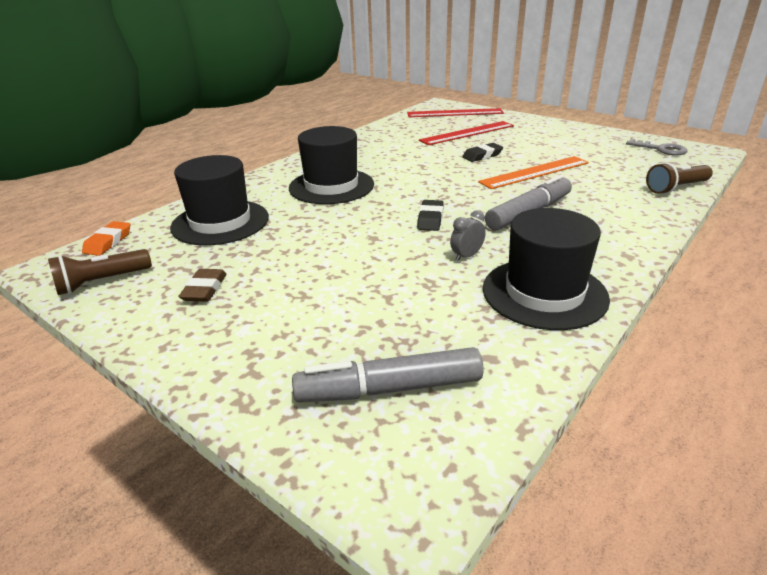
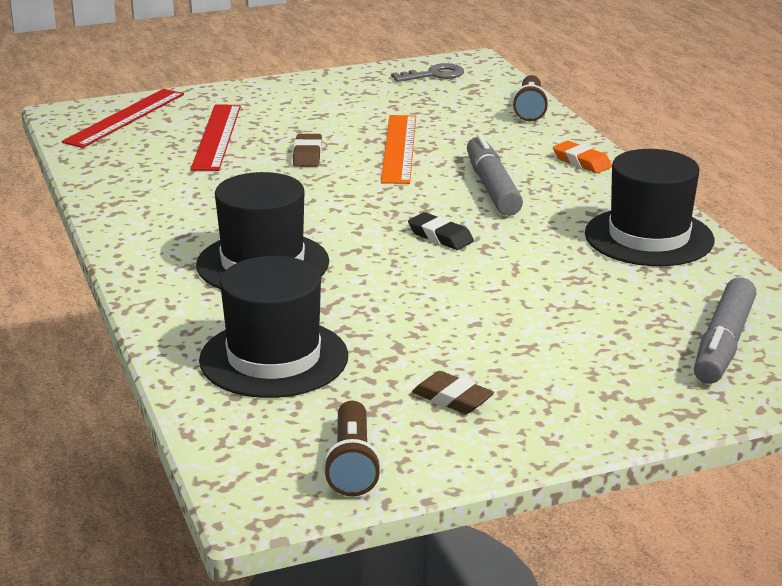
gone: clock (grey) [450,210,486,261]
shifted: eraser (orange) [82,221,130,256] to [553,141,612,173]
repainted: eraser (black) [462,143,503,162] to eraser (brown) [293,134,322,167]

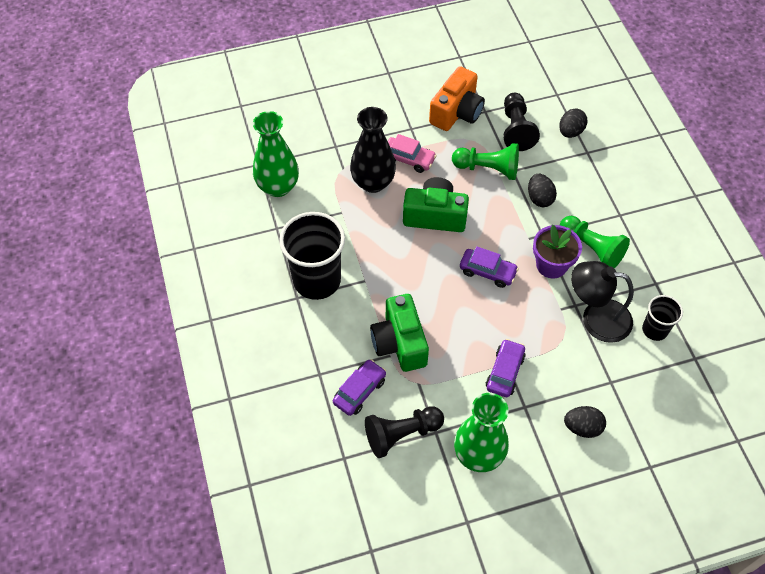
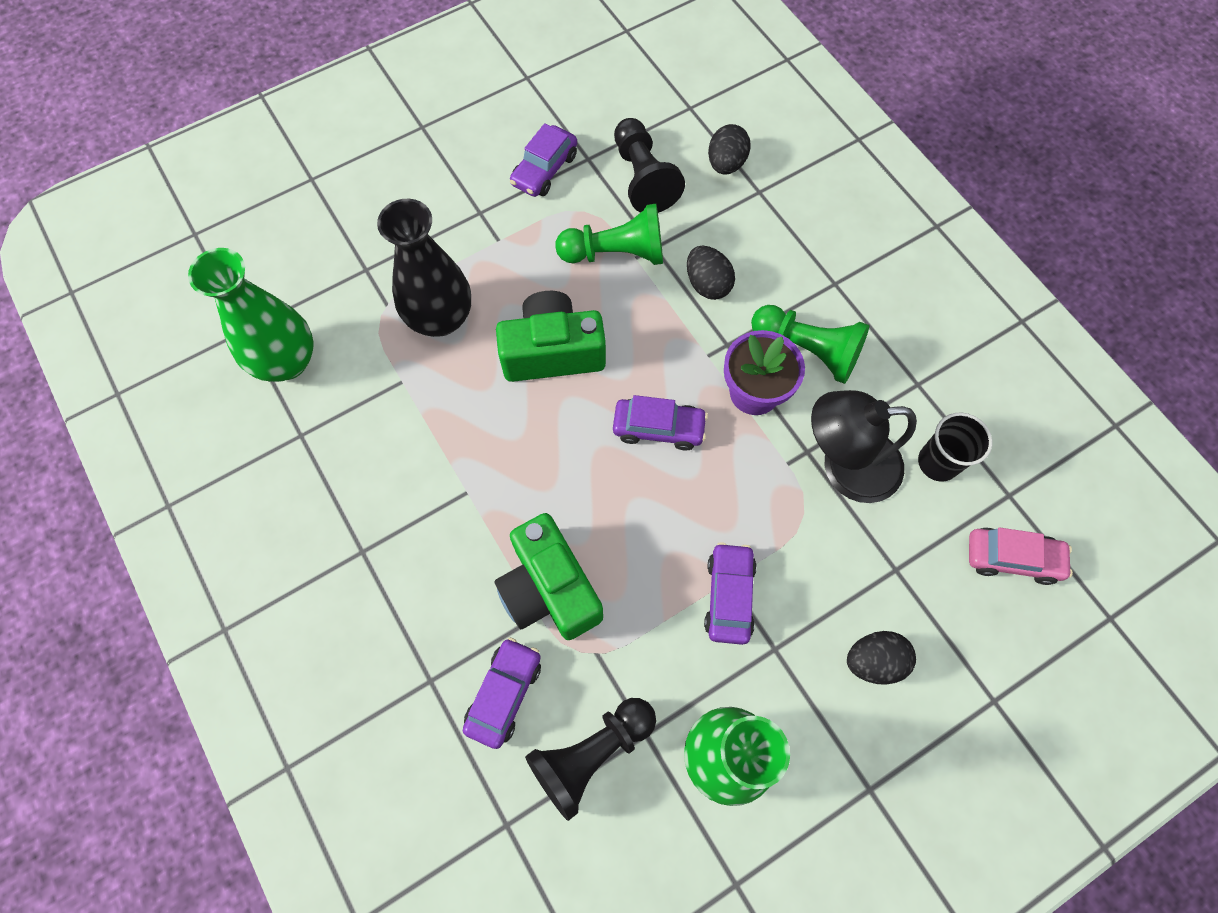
gone: cup (black) [279,212,345,300]
shifted: car (pink) [388,134,437,173] to [969,527,1073,585]
swapped: camera (orange) [429,66,485,131] to car (purple) [510,123,577,197]

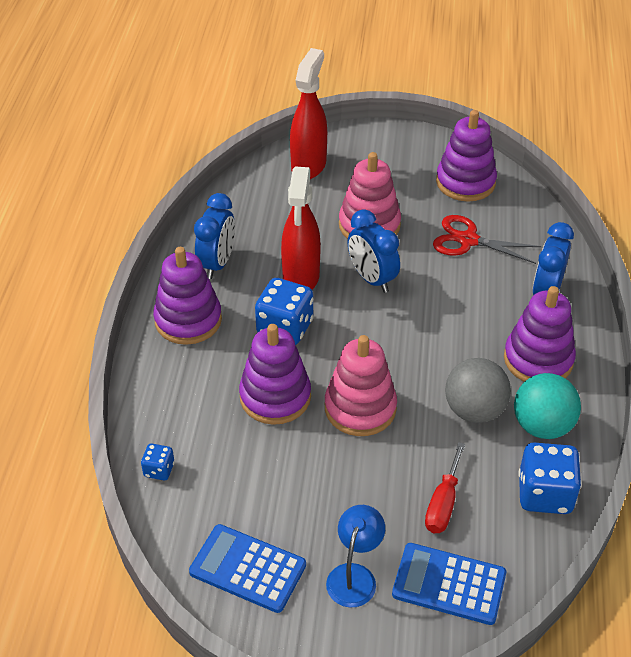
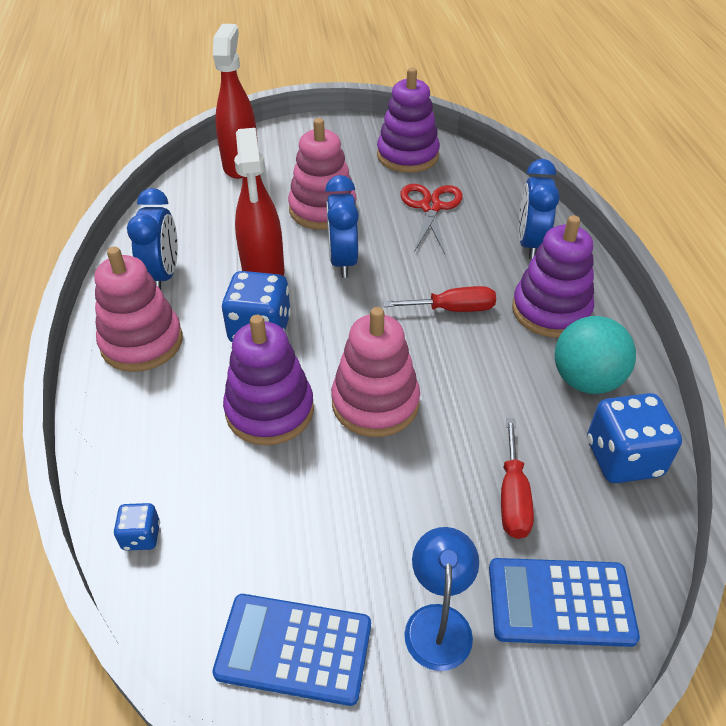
gone: ball (grey) [445,358,511,423]
new: screwdriver (red) [383,286,496,312]
repainted: stacking toy (purple) [153,247,222,345] to stacking toy (pink) [95,247,183,372]
rotated: clock (blue) [347,209,400,293] = [325,175,359,278] 45 degrees clockwise; scissors (red) [433,215,542,264] = [400,184,463,254] 90 degrees clockwise

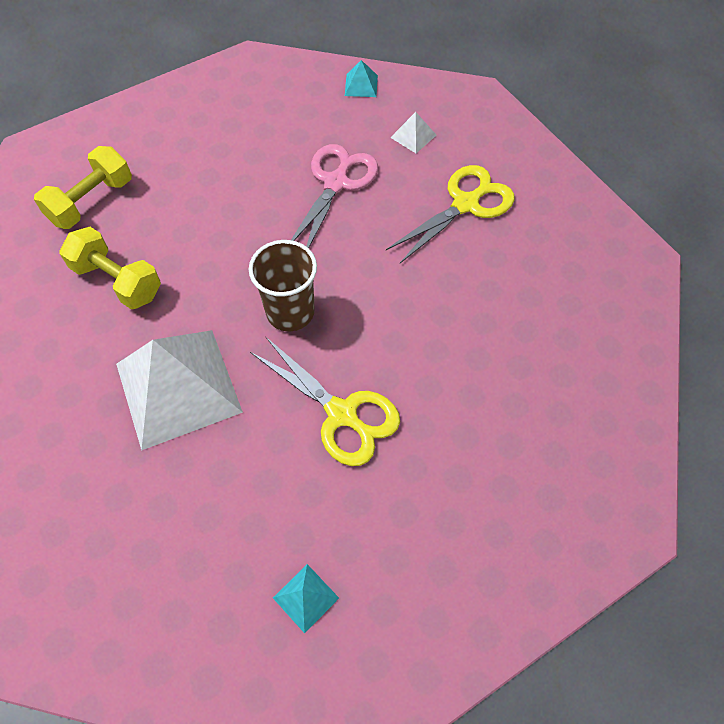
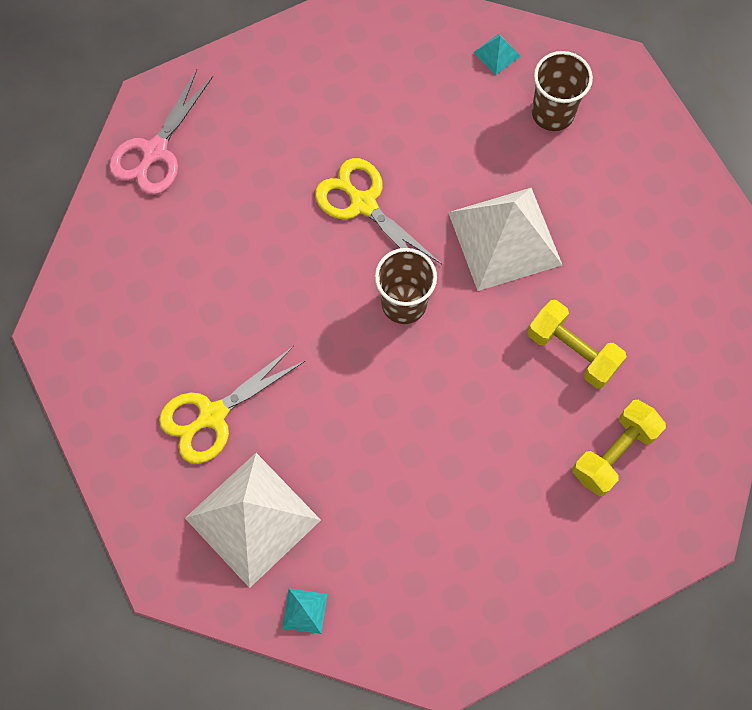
new: cup (brown) [532,51,593,131]
shifted: scissors (pink) [291,144,378,248] to [109,70,213,195]; pyramid (turquoise) [273,564,339,633] to [473,34,521,75]
scaled: pyramid (white) [390,112,436,153] = [185,453,321,588] x2.49

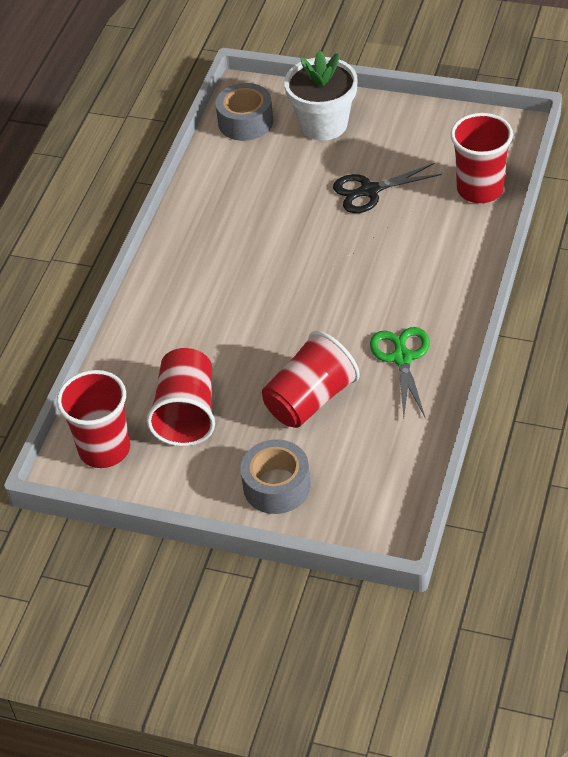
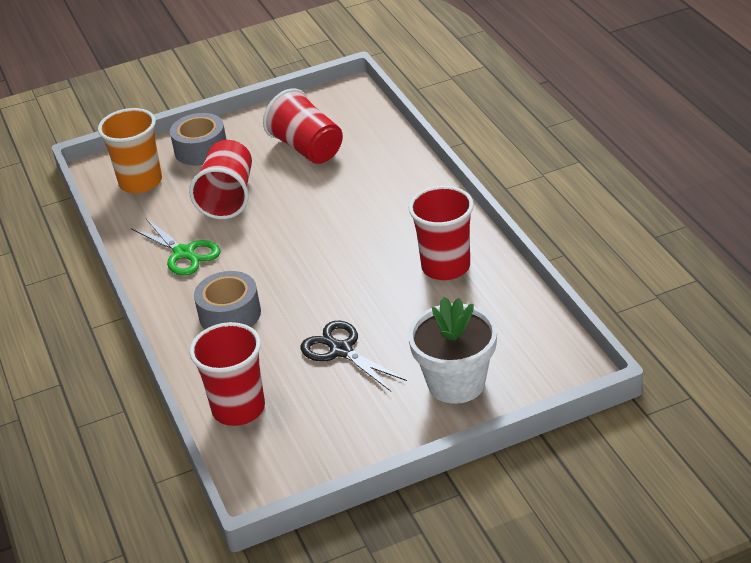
new: cup (orange) [98,108,162,193]
shifted: tape (grey) [215,83,273,141] to [194,271,261,329]; cup (red) [57,370,130,468] to [409,186,474,280]
rotated: scissors (black) [333,163,442,213] = [301,321,407,391] 75 degrees counterclockwise

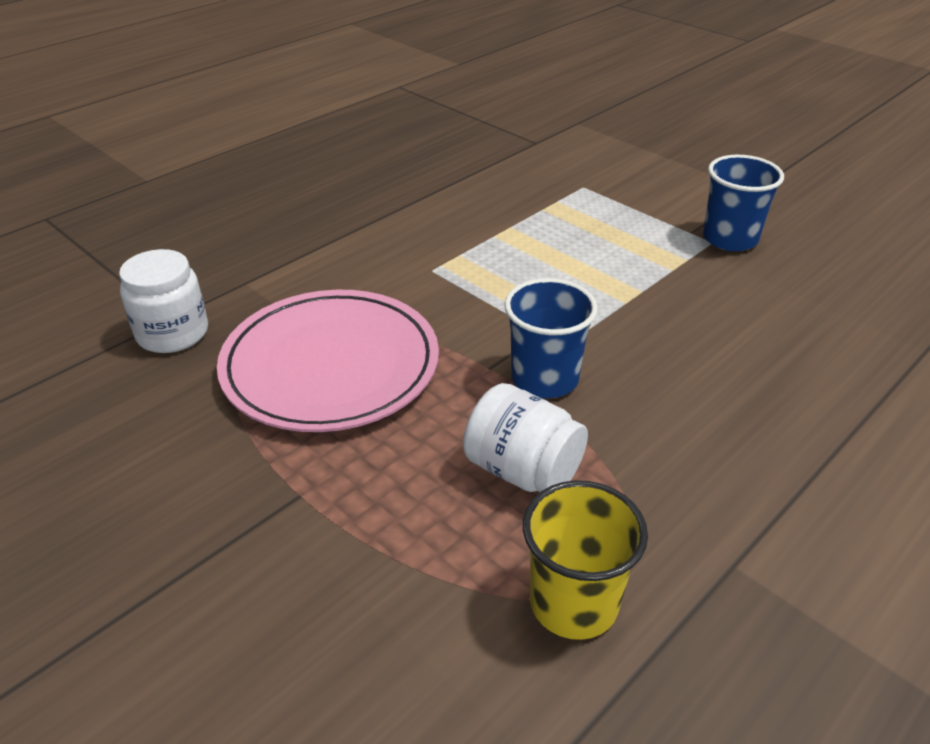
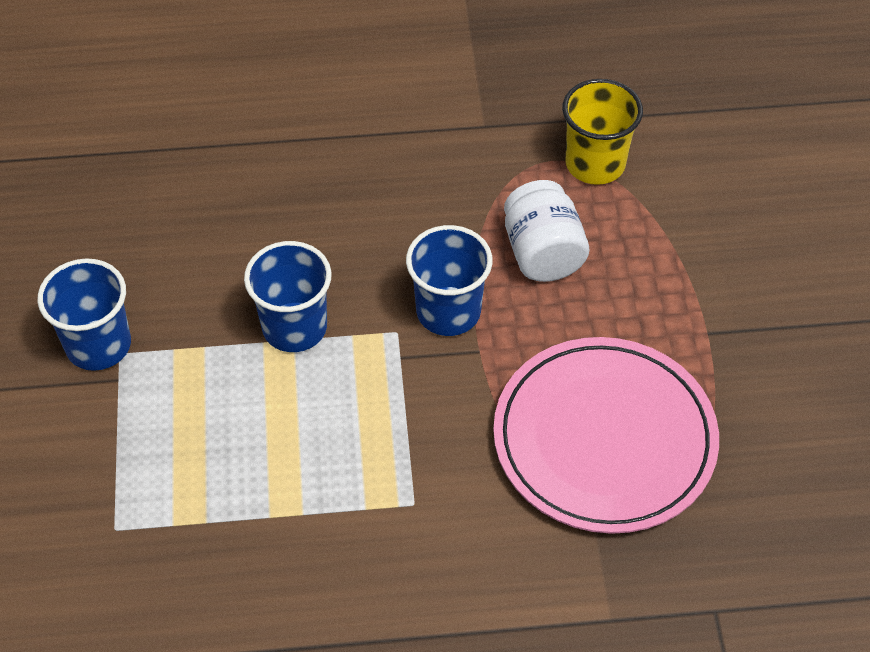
gone: jar (white) [119,249,208,353]
new: cup (blue) [244,241,332,352]

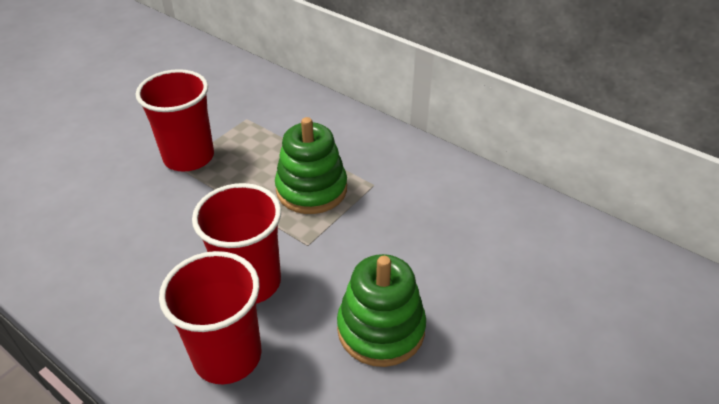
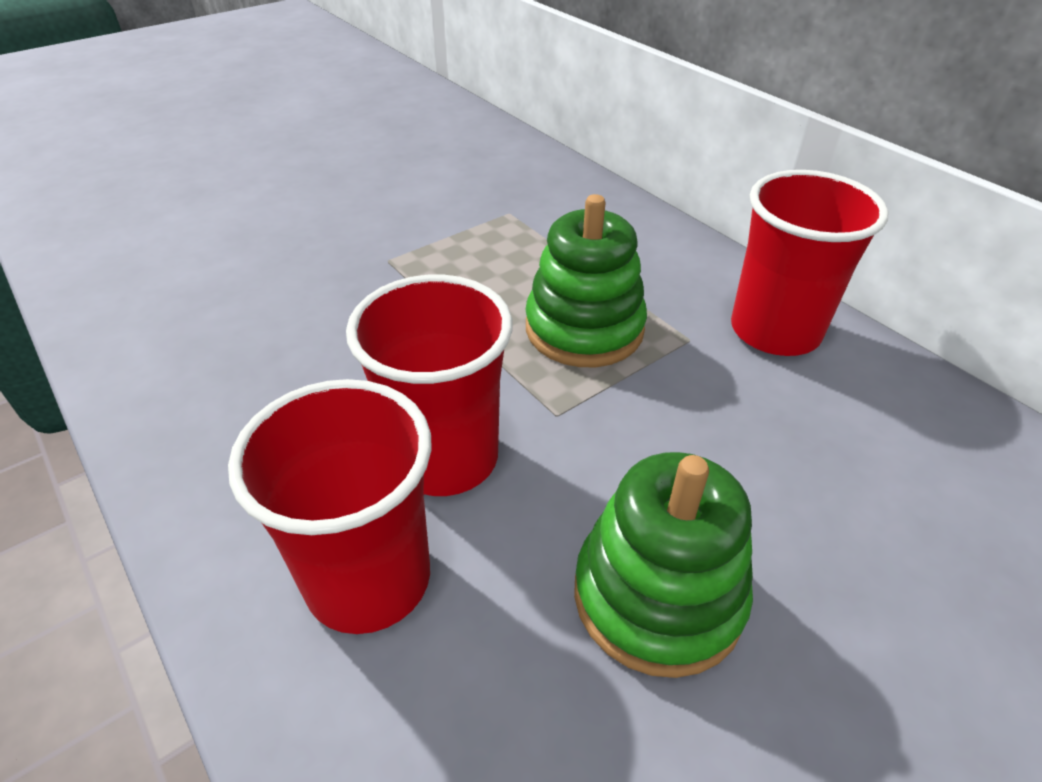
shifted: cup (red) [136,69,214,172] to [731,170,889,356]

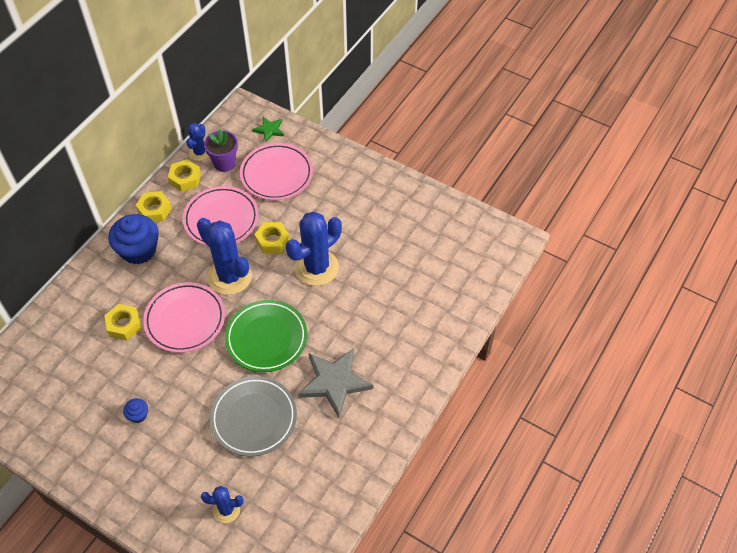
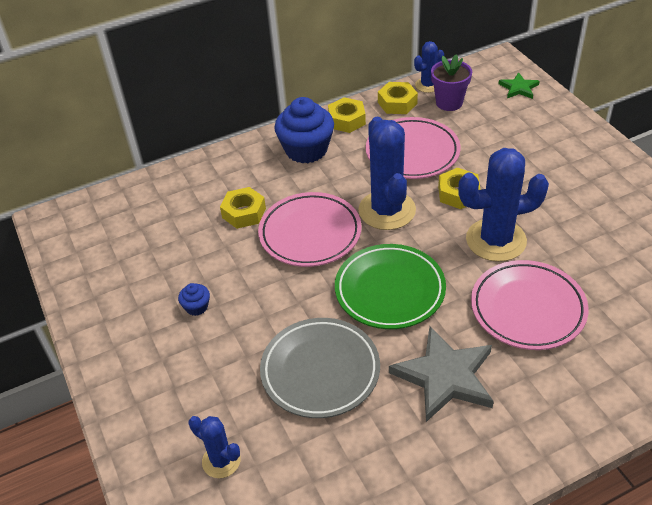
shifted: plate (pink) [240,143,313,200] to [471,260,589,350]

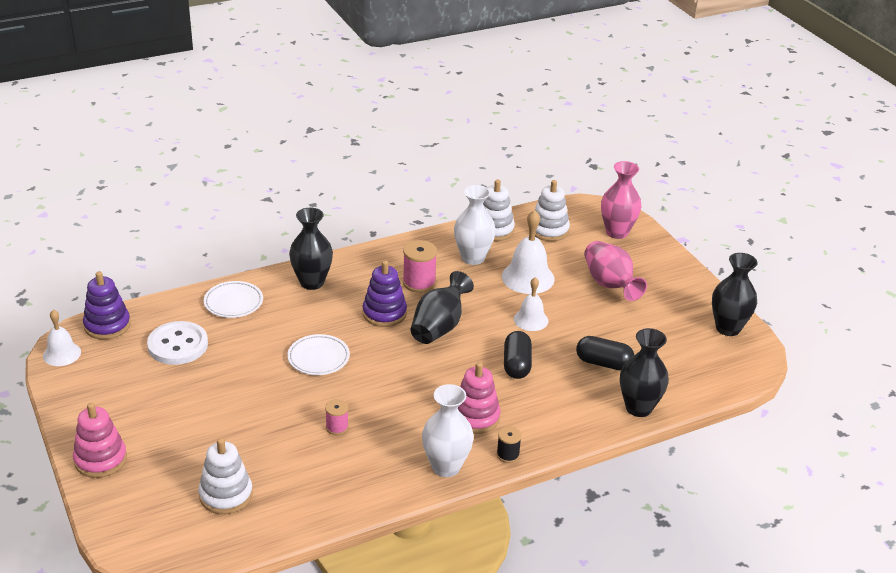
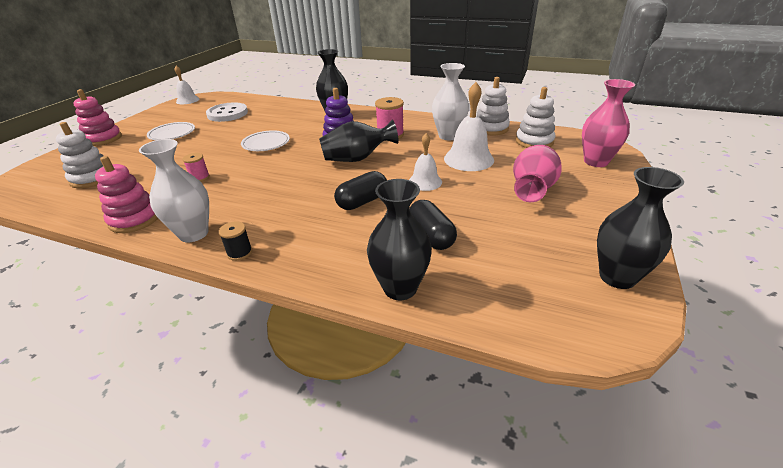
gone: stacking toy (purple) [83,271,131,340]
shifted: stacking toy (pink) [458,362,501,434] to [95,156,158,233]; plate (white) [204,281,263,318] to [147,122,195,140]

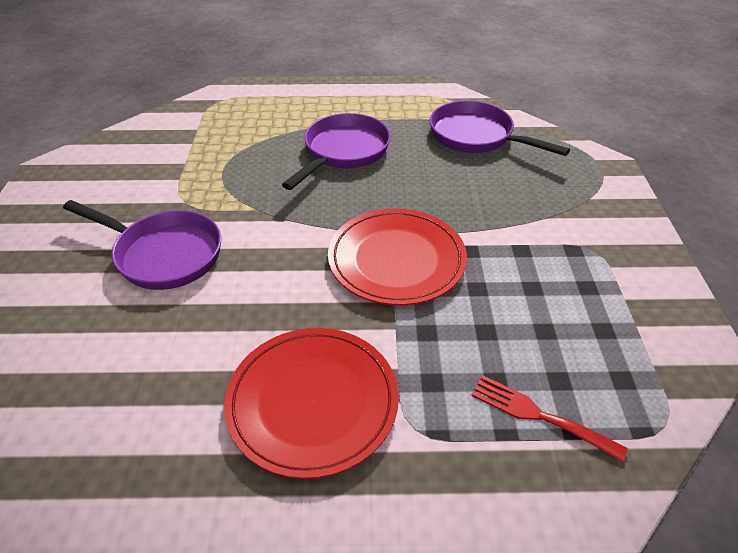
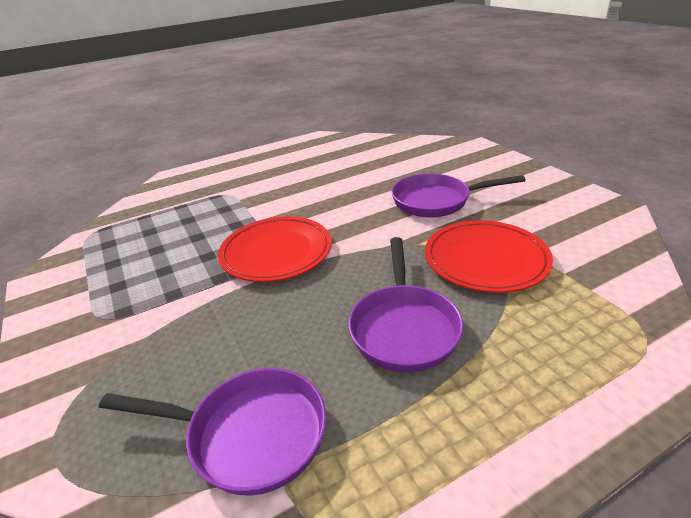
gone: fork (red) [471,375,628,462]
shifted: plate (red) [224,328,399,479] to [425,220,553,293]

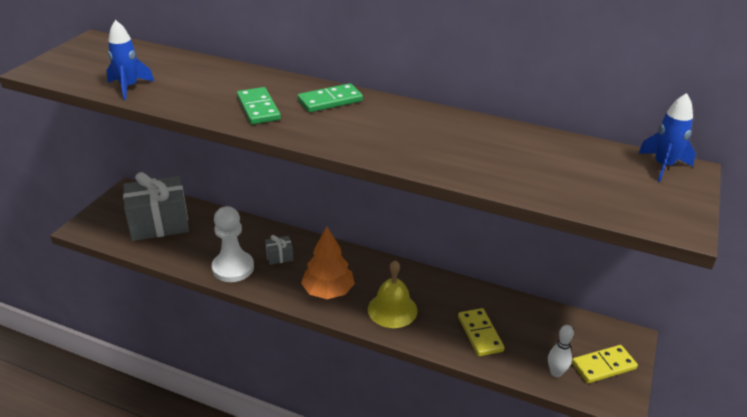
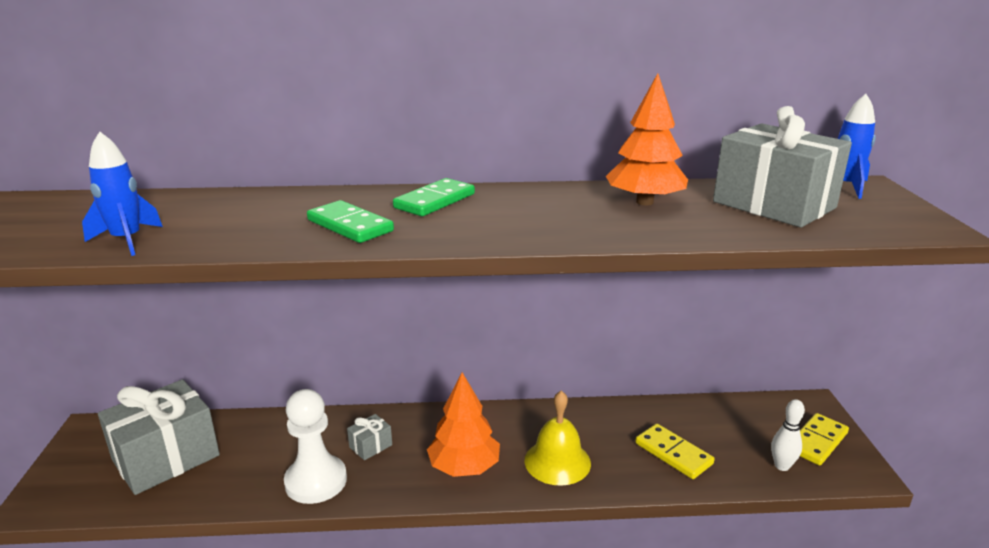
new: tree (orange) [606,74,688,205]; gift (grey) [713,106,852,228]

